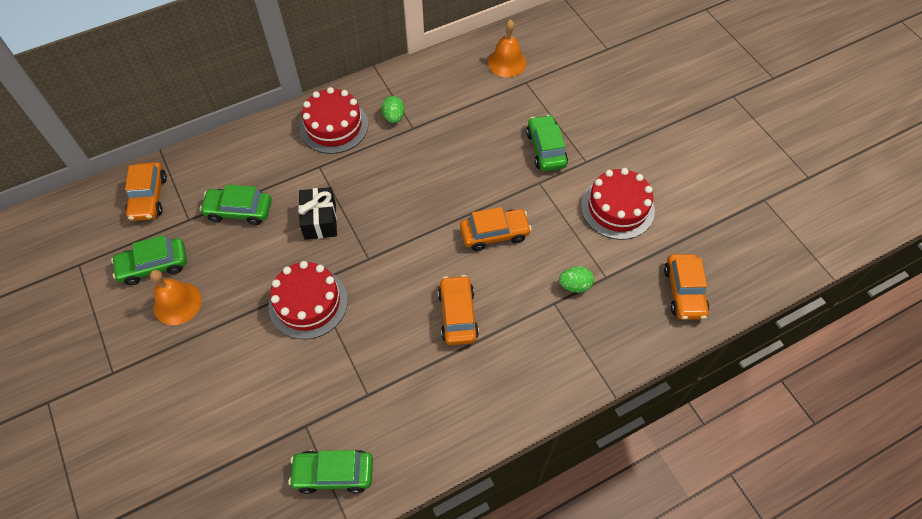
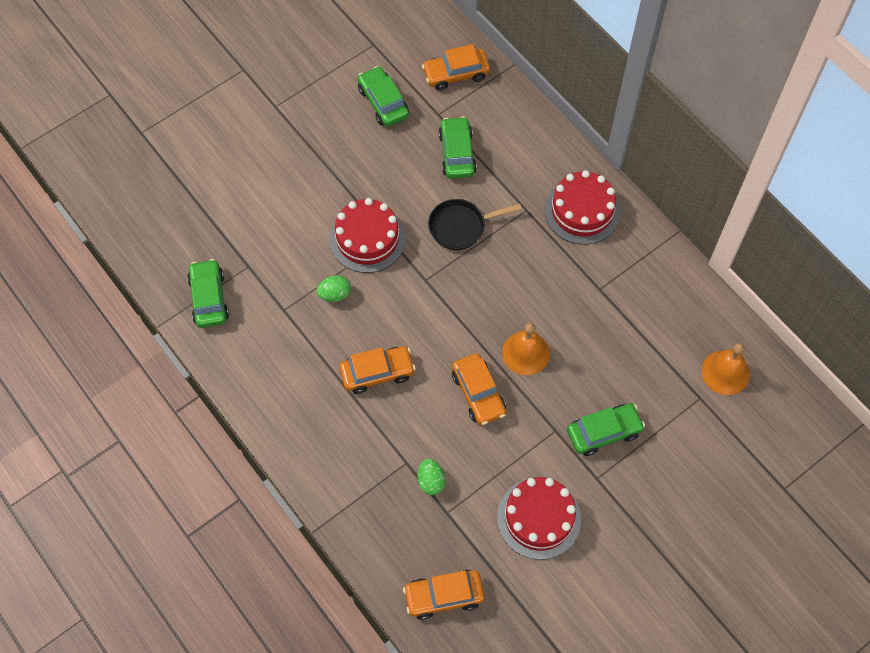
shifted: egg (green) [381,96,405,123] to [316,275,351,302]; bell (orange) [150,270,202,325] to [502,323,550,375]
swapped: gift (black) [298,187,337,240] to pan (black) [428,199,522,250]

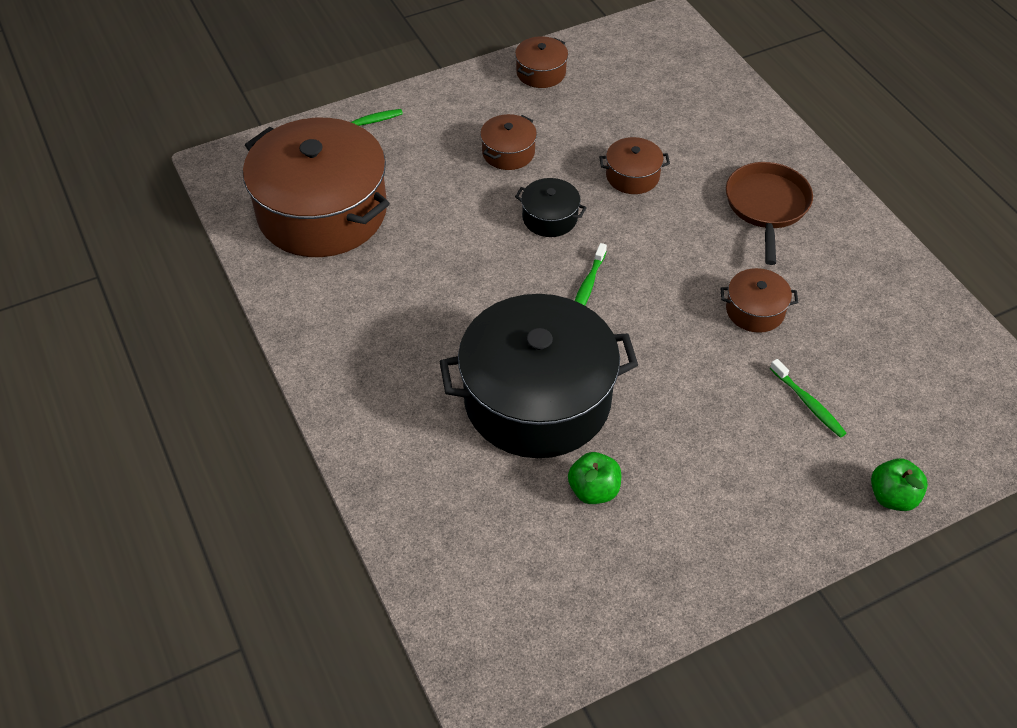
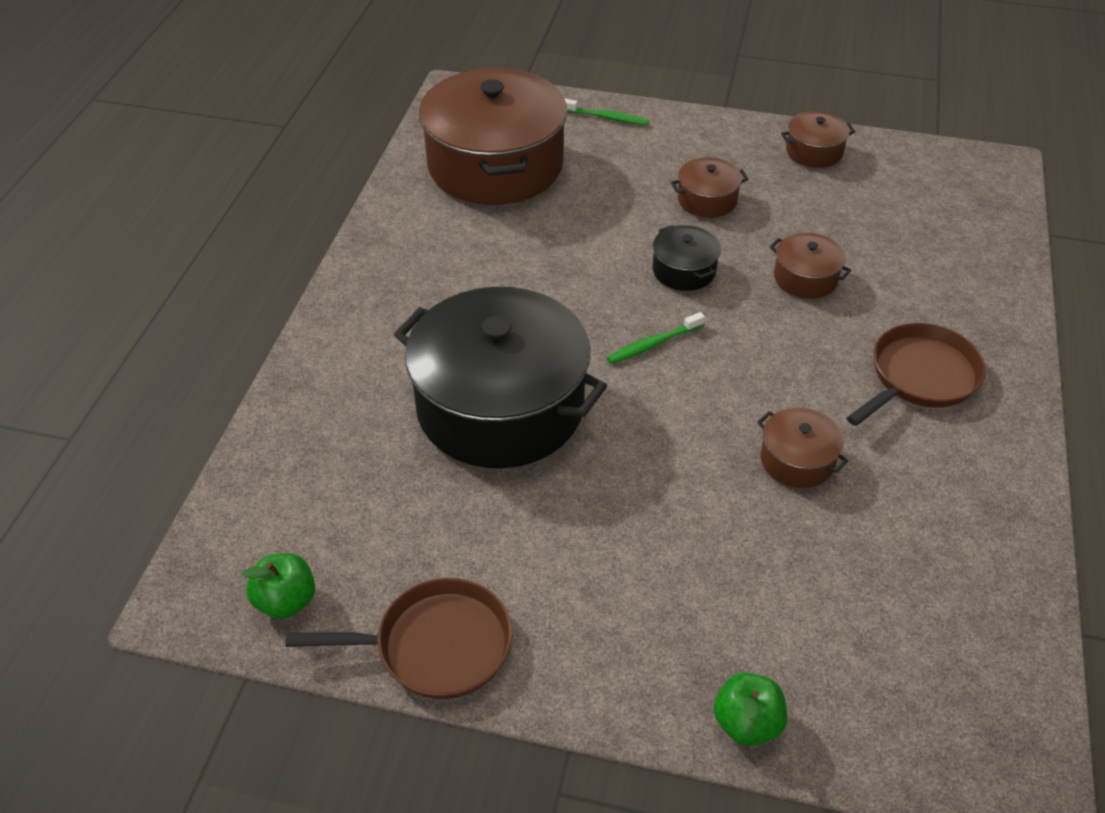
gone: toothbrush (green) [770,359,846,438]
new: pan (brown) [285,578,512,699]
shifted: apple (green) [568,452,621,504] to [241,553,315,619]

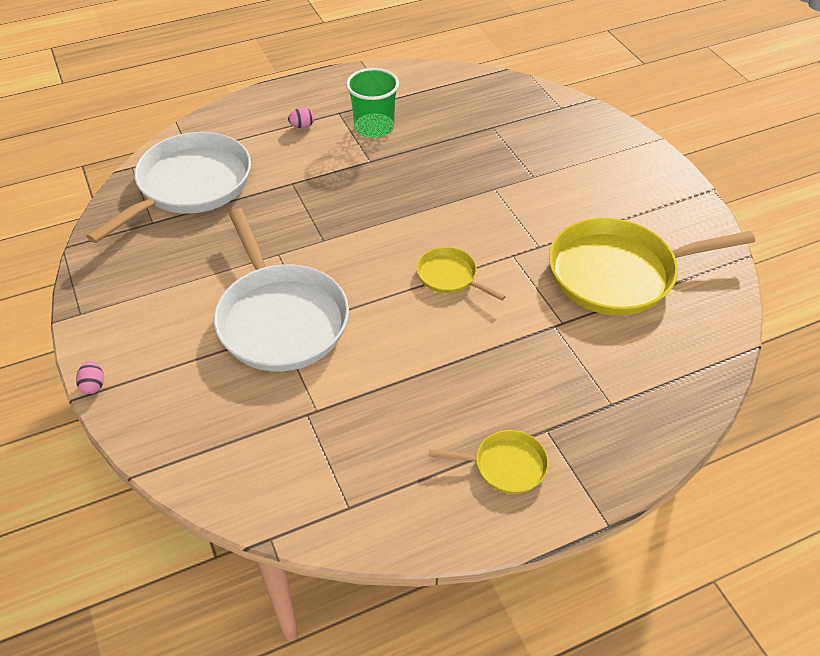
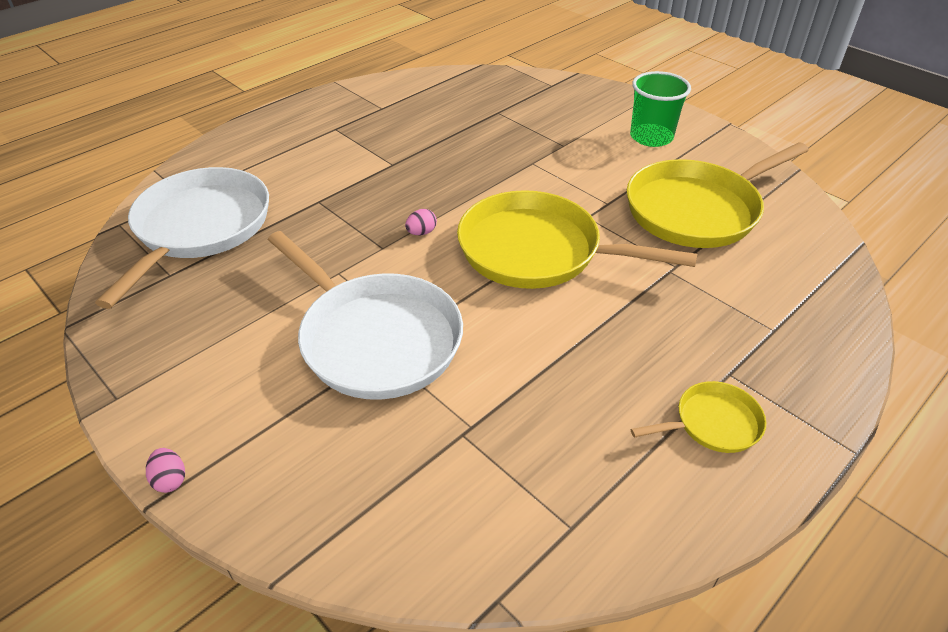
shifted: egg (pink) [288,107,315,128] to [405,209,437,235]; cup (green) [346,68,399,138] to [630,71,691,147]
scaled: pan (yellow) [417,247,506,301] = [457,190,697,289] x2.10

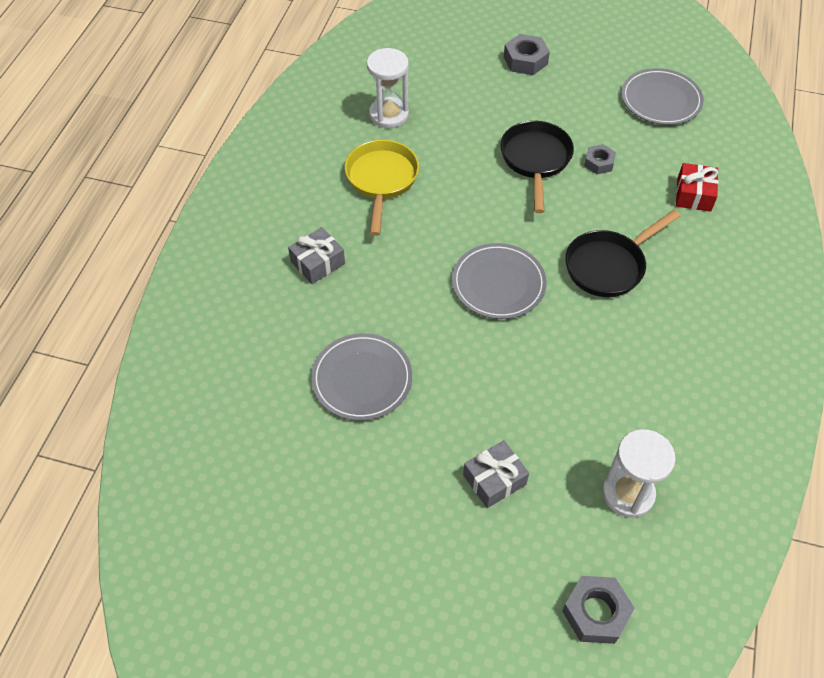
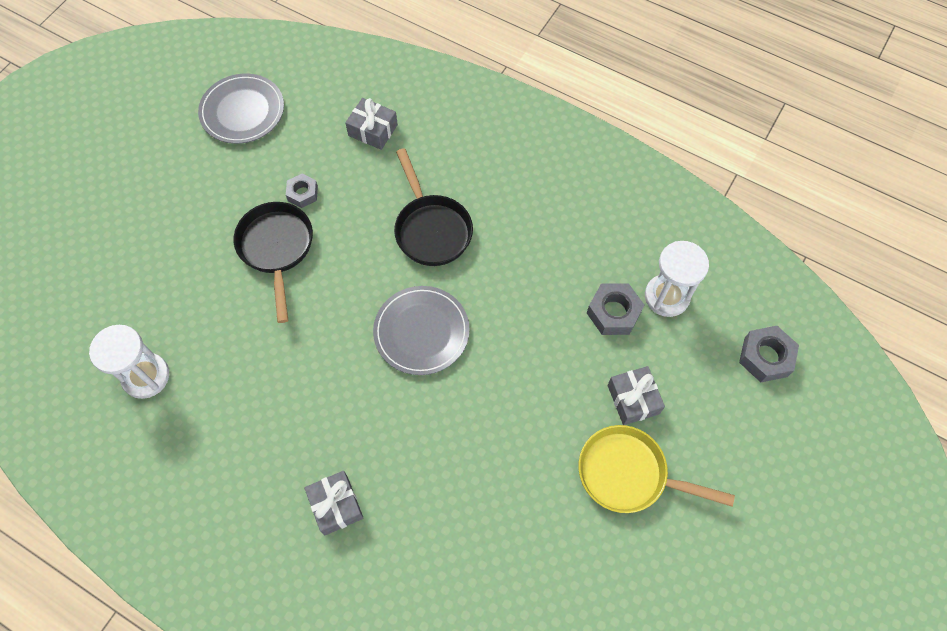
gone: plate (grey) [311,333,412,421]
shifted: pan (yellow) [345,140,419,236] to [579,425,735,513]; nut (grey) [504,34,550,75] to [587,283,644,335]
repainted: gift (red) [676,163,718,212] to gift (grey) [345,98,398,150]
rotated: pan (black) [500,121,574,213] = [234,202,313,323] 60 degrees clockwise

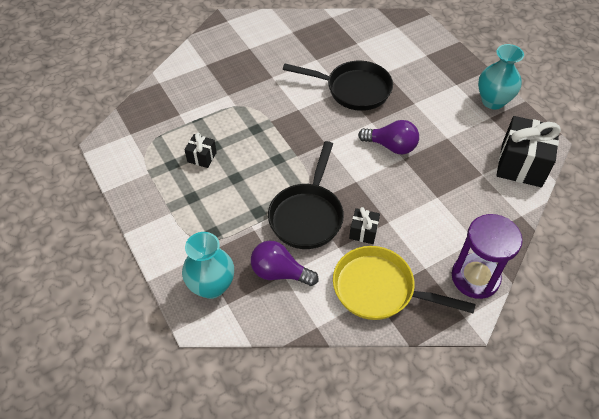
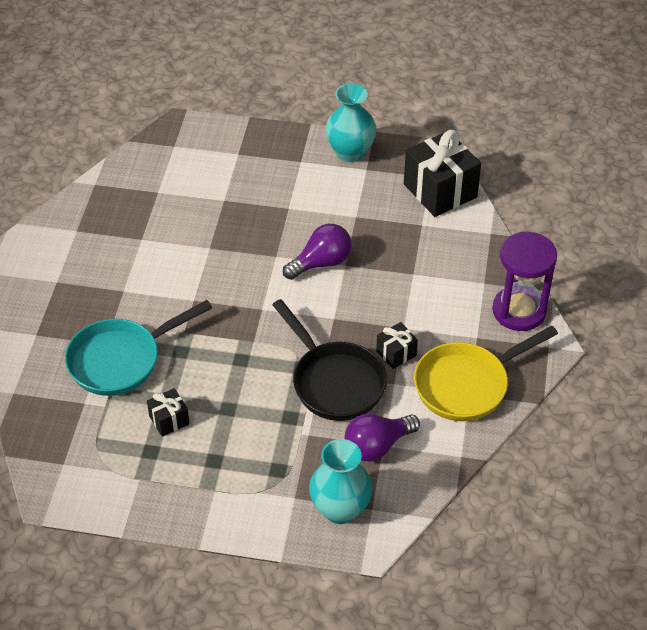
gone: pan (black) [283,61,393,111]
new: pan (turquoise) [65,300,212,396]

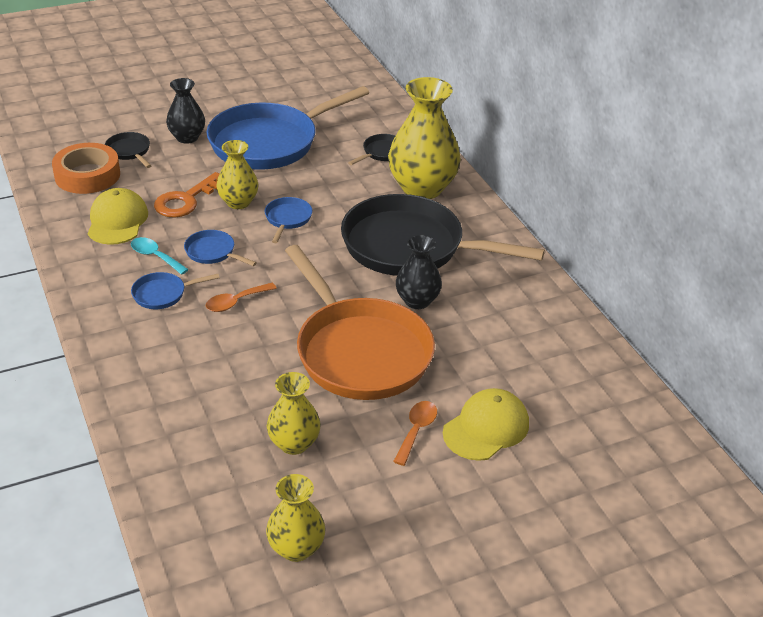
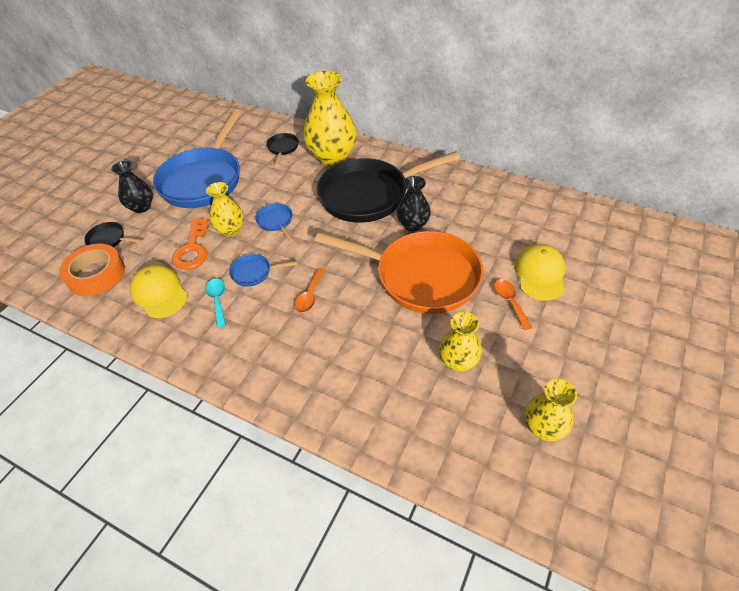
gone: pan (blue) [131,272,219,309]
rotated: spoon (turquoise) [131,237,189,275] = [206,278,226,328] 75 degrees clockwise

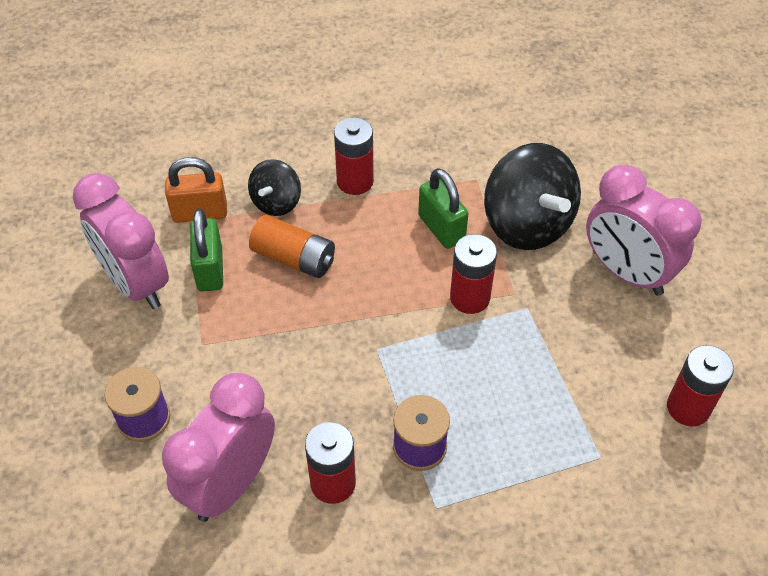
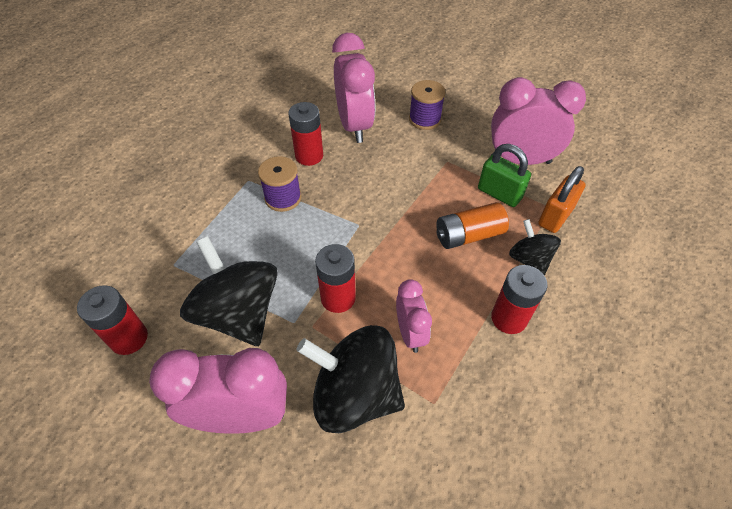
new: spinning top (black) [180,236,278,346]
swapped: padlock (green) [418,168,469,249] to clock (pink) [396,279,432,353]

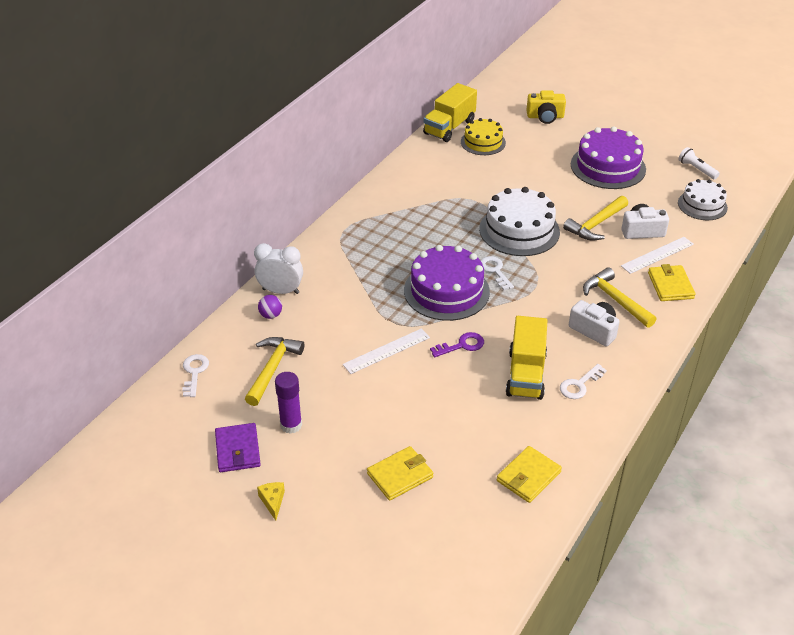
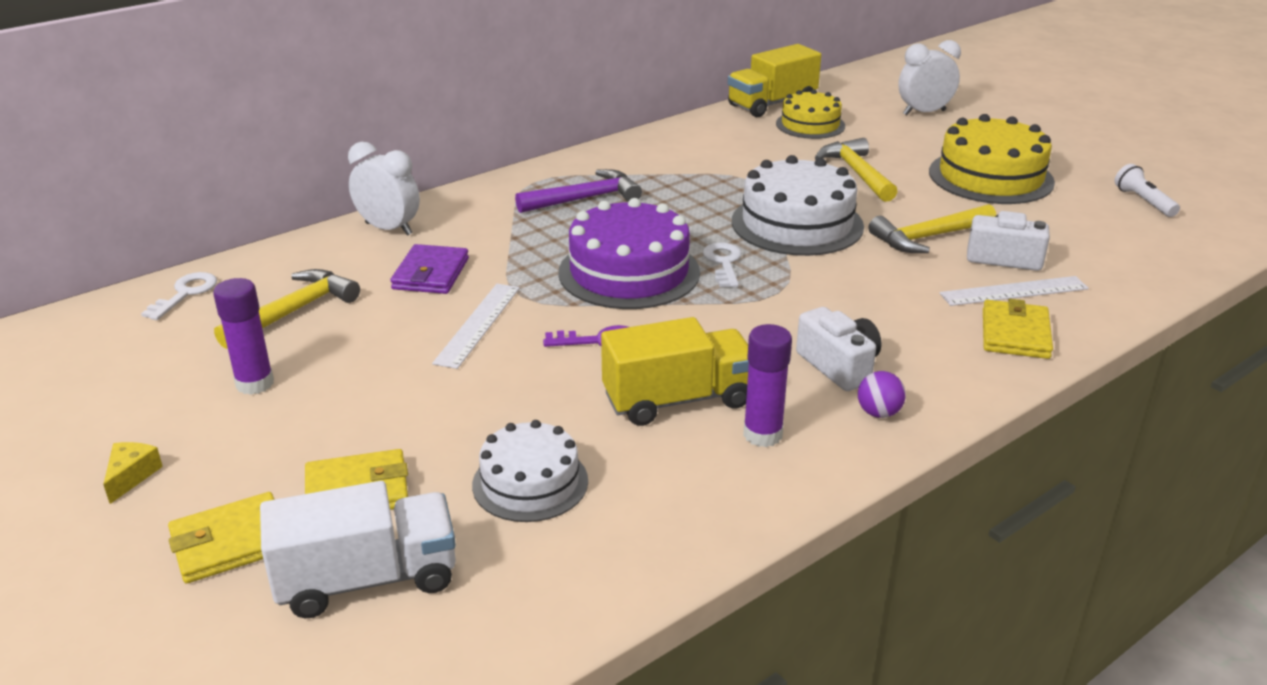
new: truck (white) [260,481,456,618]; hammer (purple) [515,169,642,213]
shifted: wallet (yellow) [497,446,562,503] to [168,492,275,584]; wallet (purple) [215,423,261,472] to [390,244,469,294]; cake (white) [678,179,728,220] to [472,420,588,522]; hammer (yellow) [583,267,656,328] to [815,138,898,202]; ball (purple) [258,295,282,319] to [858,371,906,418]
swapped: key (white) [560,364,607,399] to glue stick (purple) [743,324,792,447]; camera (yellow) [527,90,566,124] to clock (white) [898,40,961,115]
repainted: cake (purple) [571,126,646,189] to cake (yellow) [929,114,1055,204]
rotated: ruler (white) [343,328,430,374] = [432,284,520,369] 60 degrees counterclockwise; truck (yellow) [506,316,547,400] = [601,317,749,426] 135 degrees counterclockwise

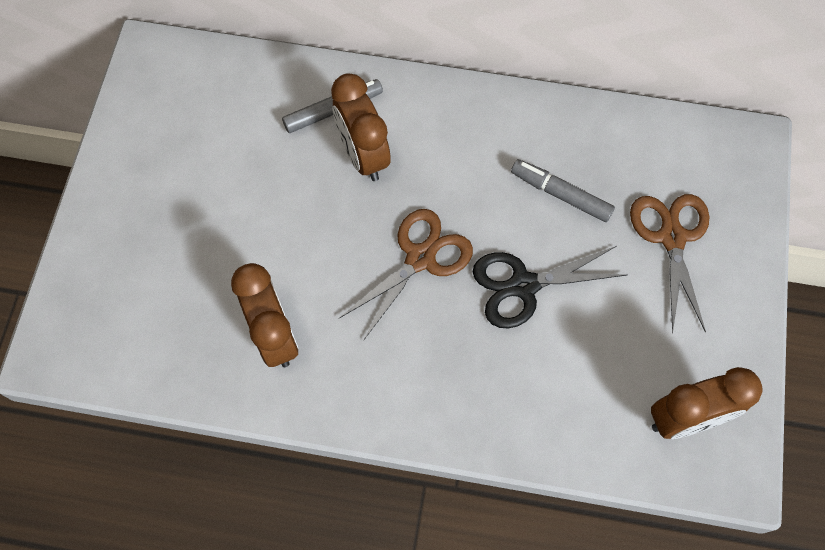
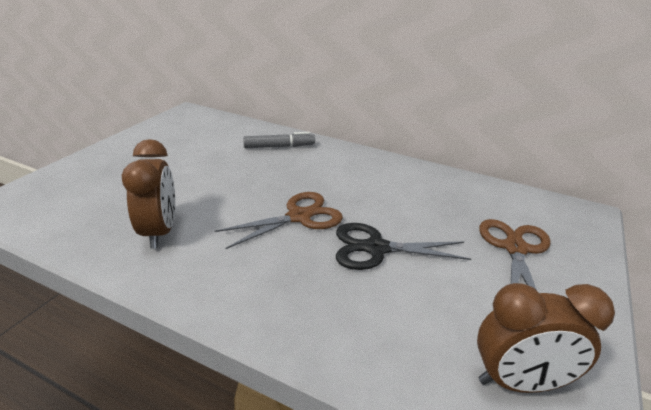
gone: clock (brown) [331,73,391,181]; marker (grey) [511,159,615,222]

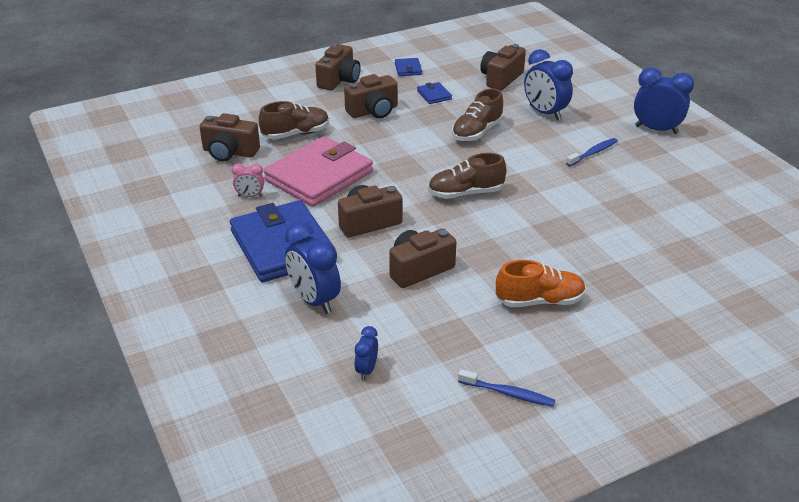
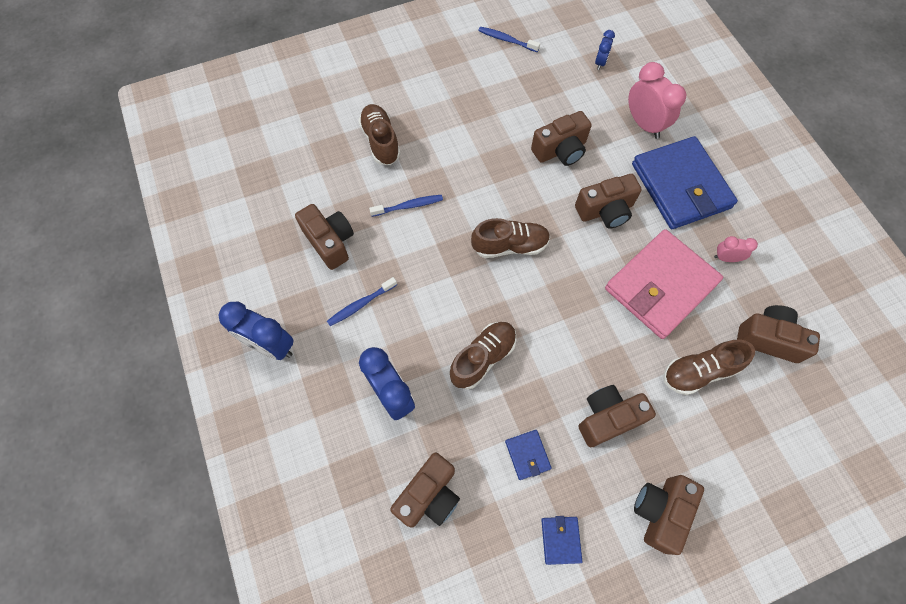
gone: shoe (orange) [496,260,586,307]
new: camera (brown) [295,204,354,270]; shoe (brown) [358,104,400,165]; toothbrush (blue) [369,195,443,217]
repainted: clock (blue) [285,222,341,314] to clock (pink) [628,62,686,139]

